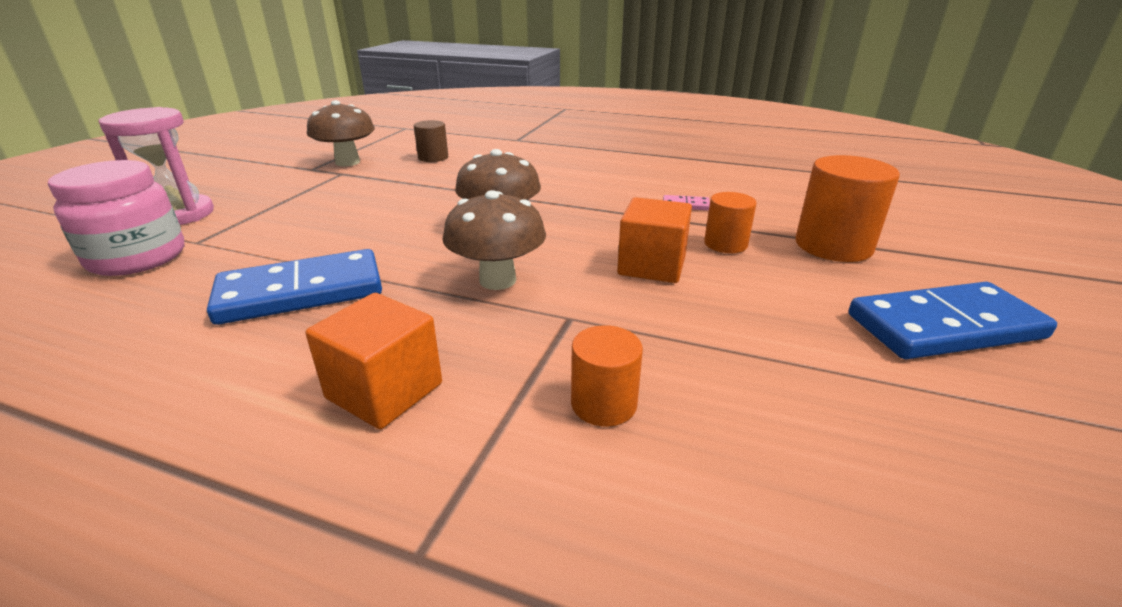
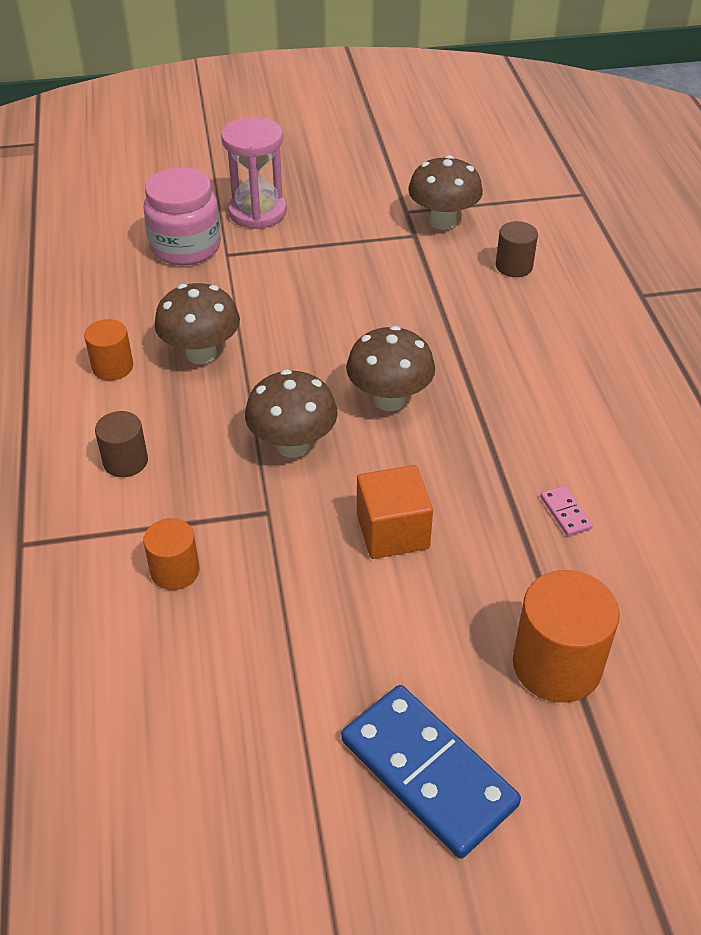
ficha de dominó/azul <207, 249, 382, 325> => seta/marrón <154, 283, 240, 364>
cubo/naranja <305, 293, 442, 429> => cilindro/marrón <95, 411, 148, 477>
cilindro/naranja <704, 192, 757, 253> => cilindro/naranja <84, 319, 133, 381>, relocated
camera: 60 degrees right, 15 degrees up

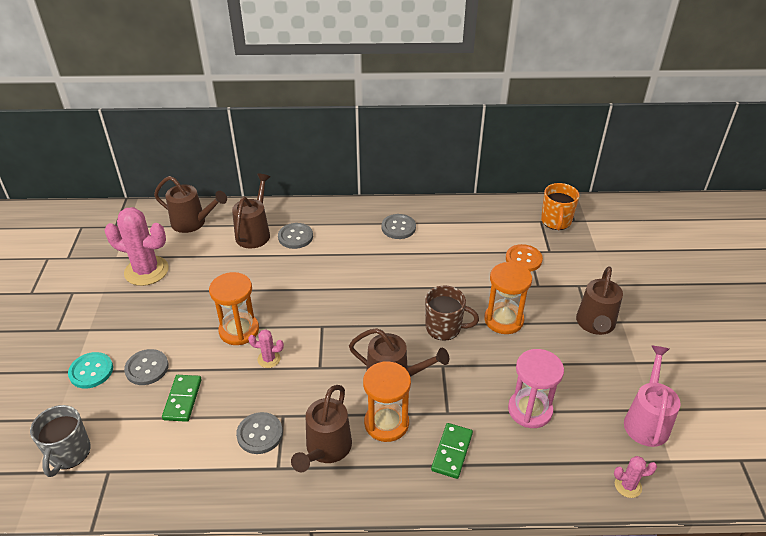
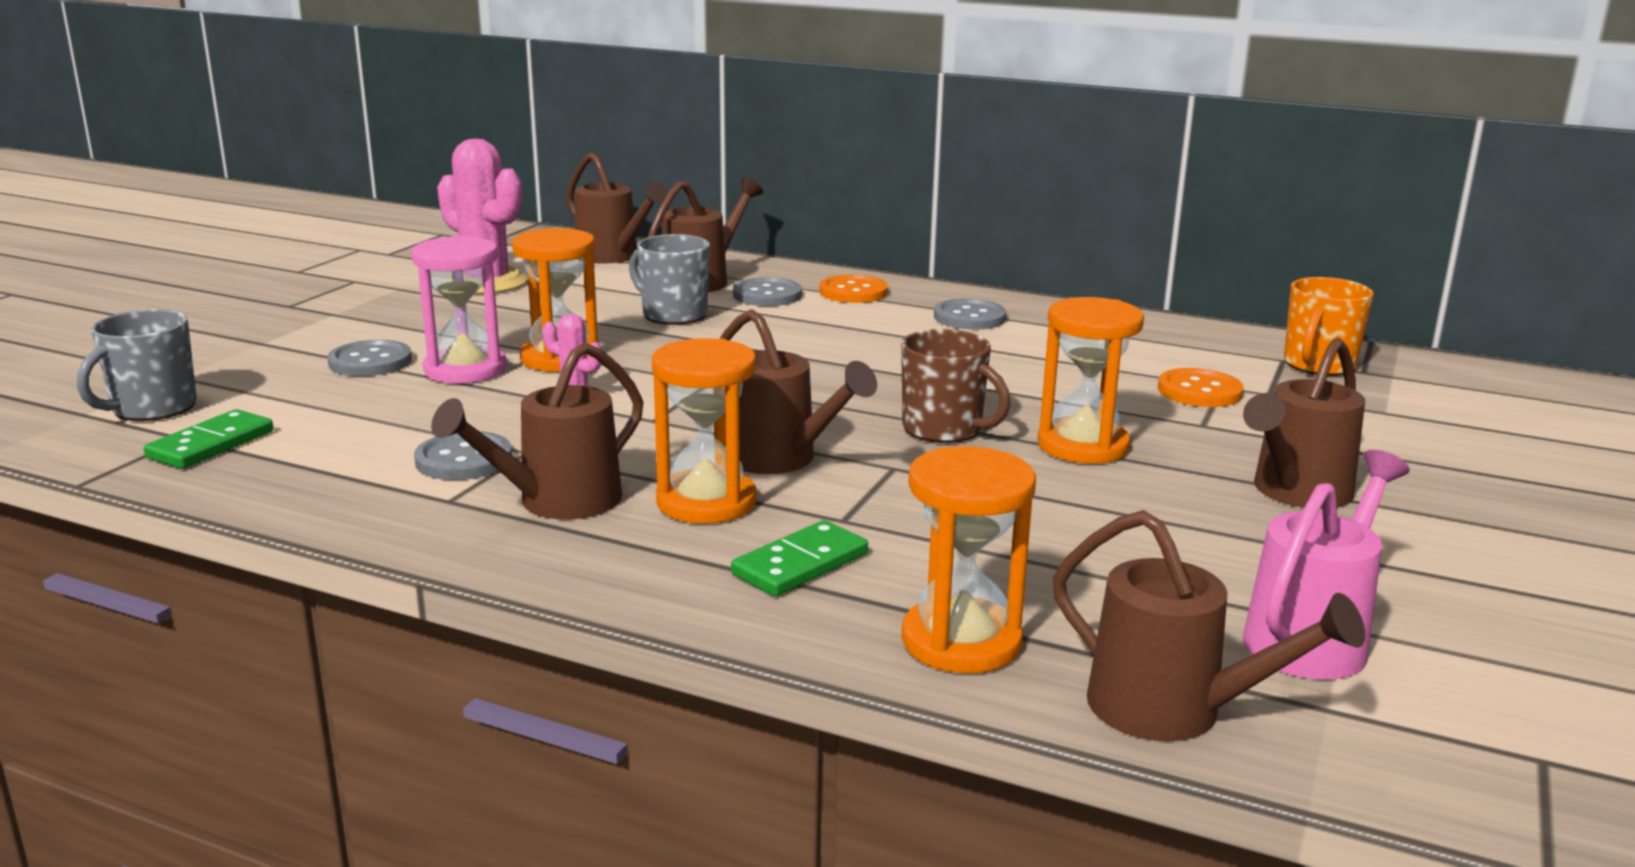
botón/turquesa <68, 352, 113, 389> => nothing
ficha de dominó/verde <162, 375, 202, 422> => ficha de dominó/verde <144, 409, 273, 469>, relocated
reloj de arena/rosa <508, 349, 564, 428> => reloj de arena/rosa <411, 236, 507, 384>, relocated
cactus/rosa <614, 456, 657, 498> => regadera/marrón <1053, 510, 1365, 741>
nothing => taza/gris <629, 234, 710, 325>
nothing => botón/naranja <820, 275, 888, 303>
nothing => reloj de arena/naranja <901, 446, 1036, 673>
camera: 25 degrees right, 20 degrees down

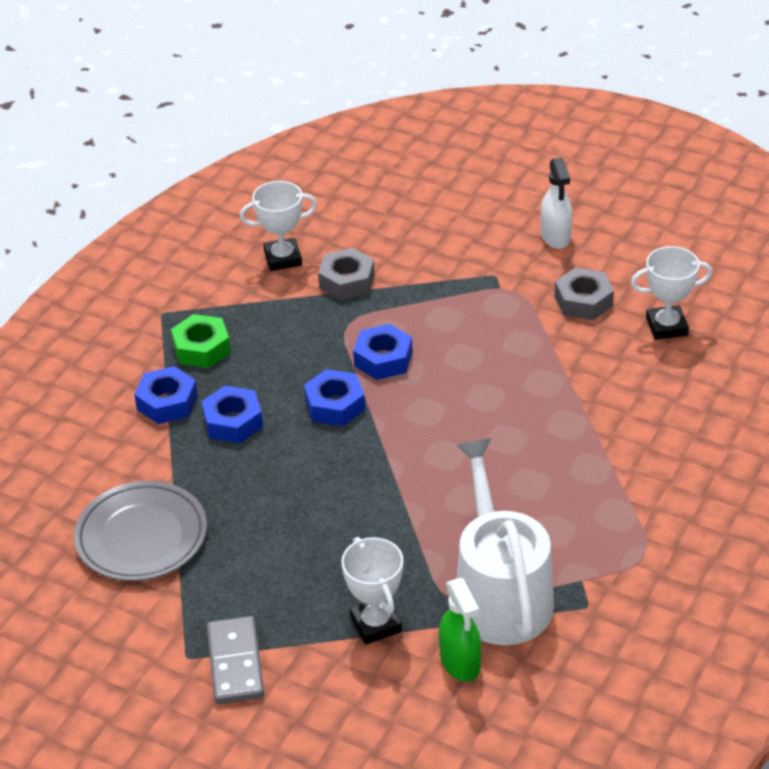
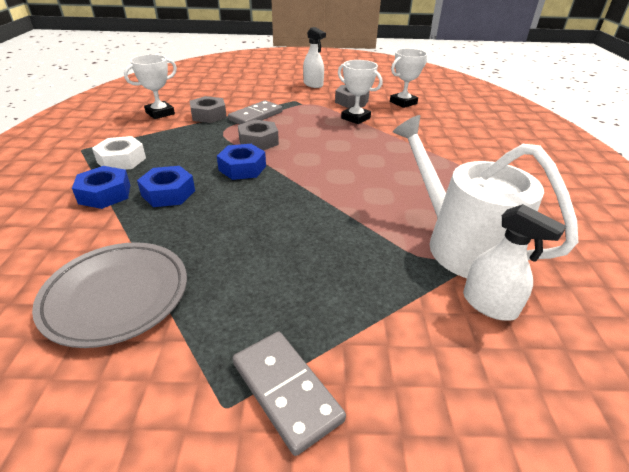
tuerca/verde <171, 314, 231, 368> => tuerca/blanco <92, 136, 146, 170>
trofeo/blanco <341, 537, 403, 645> => trofeo/blanco <338, 60, 382, 124>, relocated
tuerca/azul <353, 324, 413, 380> => tuerca/gris <238, 120, 279, 151>
pulverizador/verde <439, 578, 481, 682> => pulverizador/blanco <463, 204, 566, 321>
nothing => ficha de dominó/gris <228, 100, 282, 125>
camera: 30 degrees left, 5 degrees down

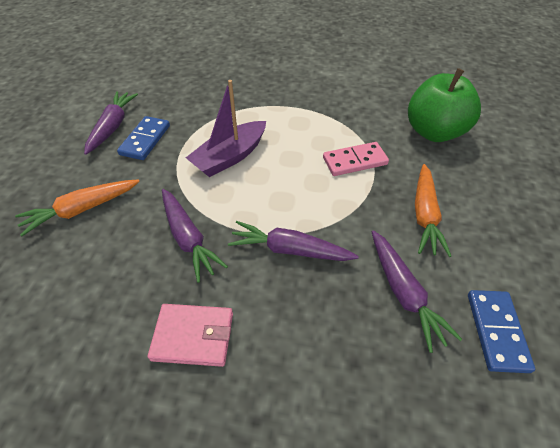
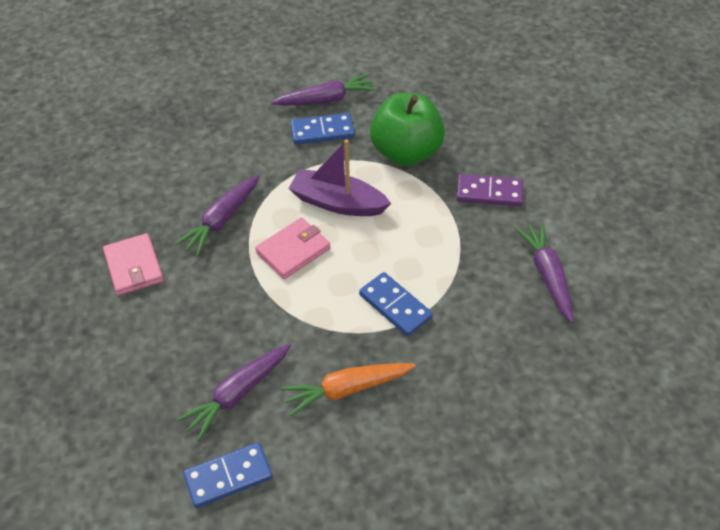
zanahoria/naranja <15, 179, 140, 236> => nothing
zanahoria/morado <228, 221, 359, 261> => zanahoria/morado <515, 222, 574, 323>, relocated
ficha de dominó/rosa <323, 142, 389, 176> => ficha de dominó/azul <359, 272, 433, 336>
manzana/verde <408, 68, 481, 142> => manzana/verde <370, 93, 445, 166>, relocated
nothing => cartera/rosa <255, 218, 331, 279>
nothing => ficha de dominó/morado <456, 174, 523, 206>
camera: 65 degrees right, 0 degrees up

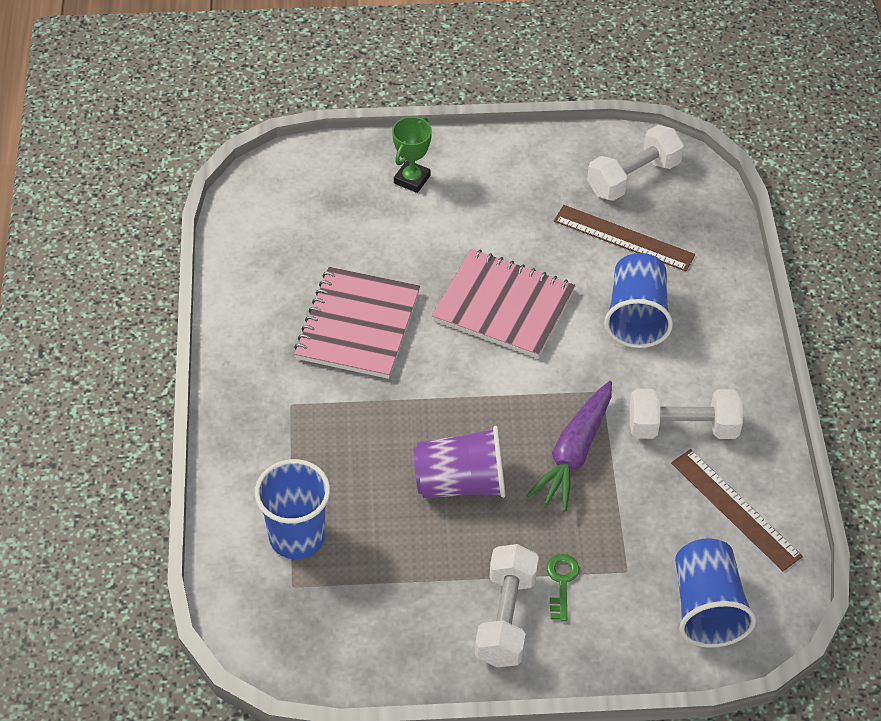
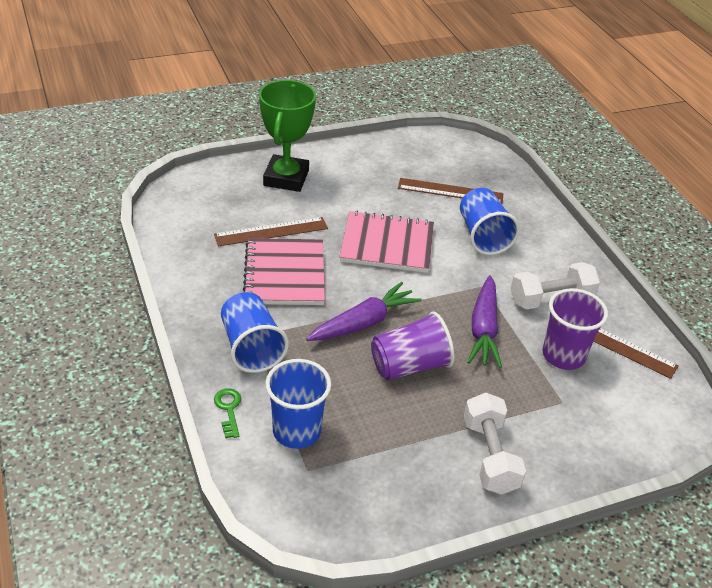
trofeo/verde <392, 117, 432, 193> => trofeo/verde <259, 80, 316, 192>, x1.84
llave/verde <546, 554, 579, 621> => llave/verde <214, 388, 241, 438>, relocated
mancuerna/blanco <587, 125, 684, 201> => nothing
vaso/azul <675, 538, 756, 648> => vaso/azul <221, 292, 289, 373>, relocated
nothing => regla/marrón <214, 217, 328, 246>
nothing => zanahoria/morado <306, 282, 422, 341>
nothing => vaso/morado <542, 288, 608, 370>
camera: 20 degrees left, 10 degrees down

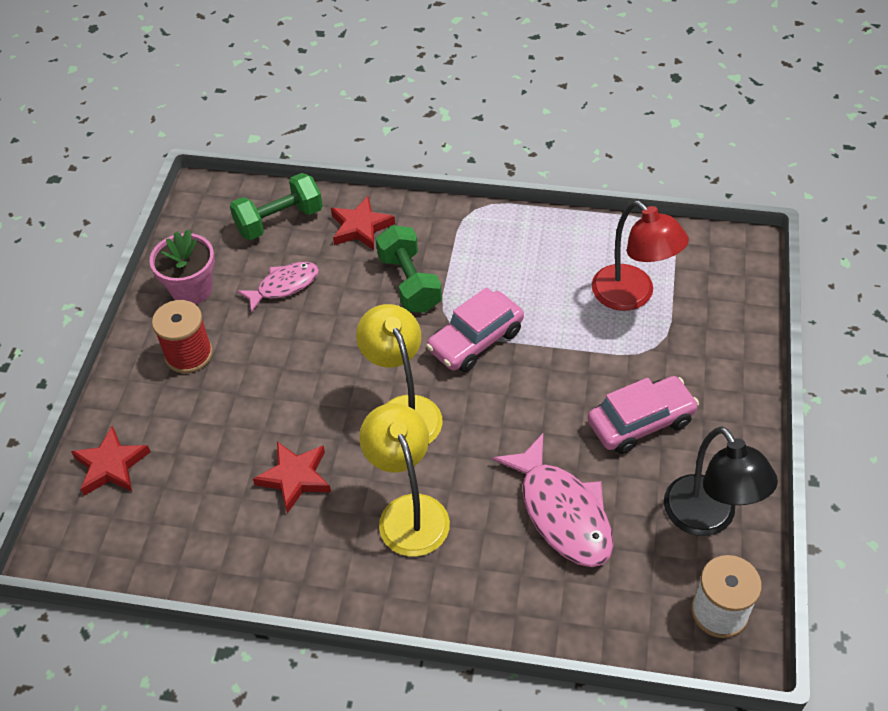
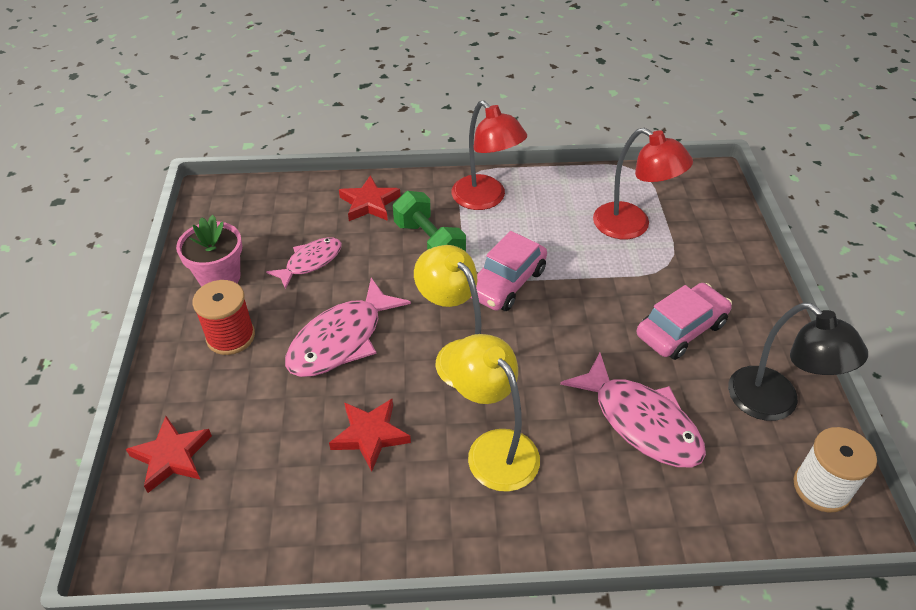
mancuerna/verde <230, 173, 323, 240> => nothing
nothing => pez/rosa <285, 278, 411, 377>
nothing => lámpara/rojo <452, 100, 527, 210>
camera: 15 degrees left, 5 degrees down

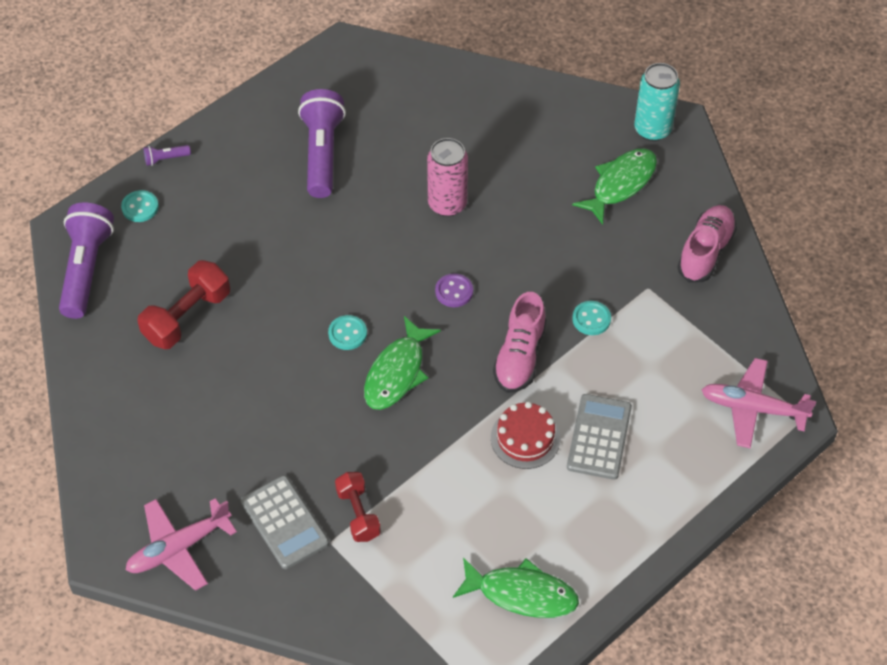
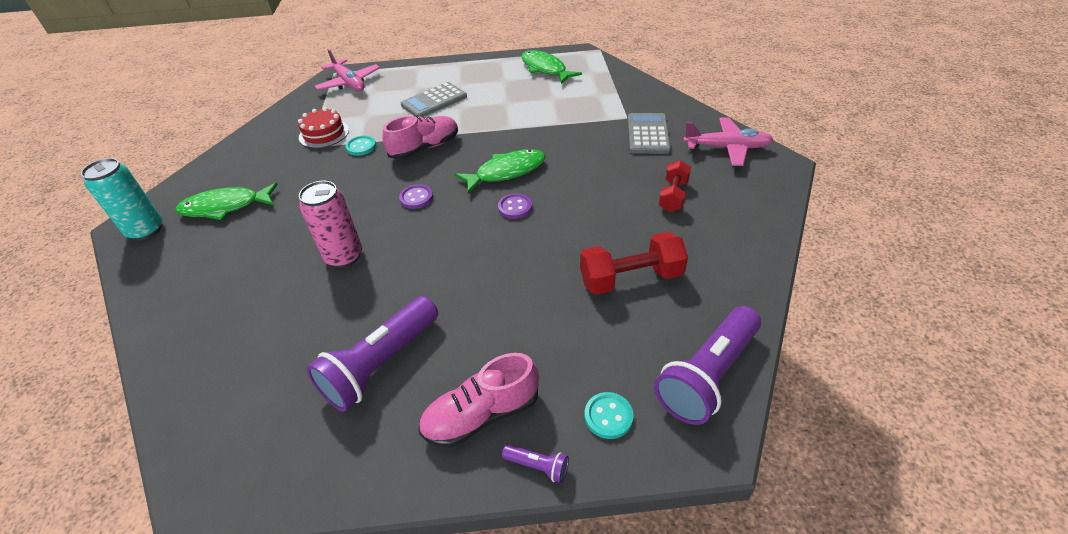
botón/turquesa <328, 315, 367, 350> => botón/morado <498, 193, 532, 219>
mancuerna/rojo <335, 472, 381, 542> => mancuerna/rojo <659, 160, 691, 212>, relocated
tarta/rojo <491, 402, 560, 469> => tarta/rojo <298, 107, 349, 148>, relocated
zapato/rosa <677, 205, 737, 283> => zapato/rosa <418, 353, 539, 448>, relocated
camera: 140 degrees left, 10 degrees down

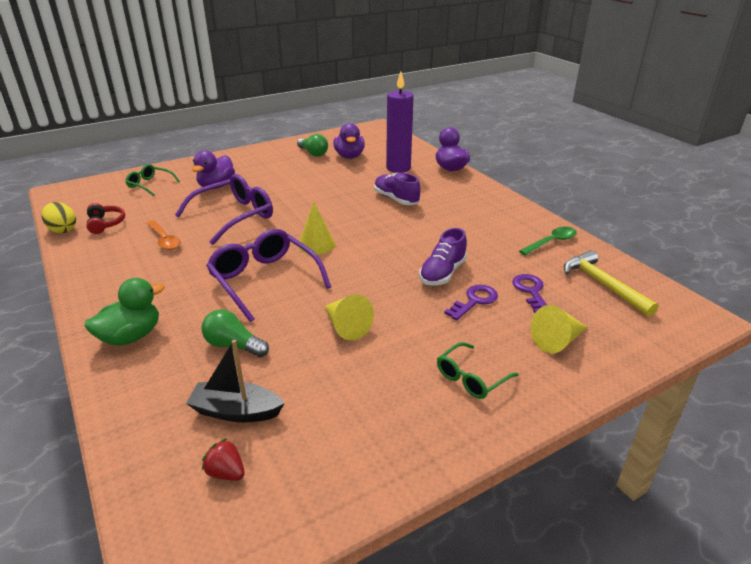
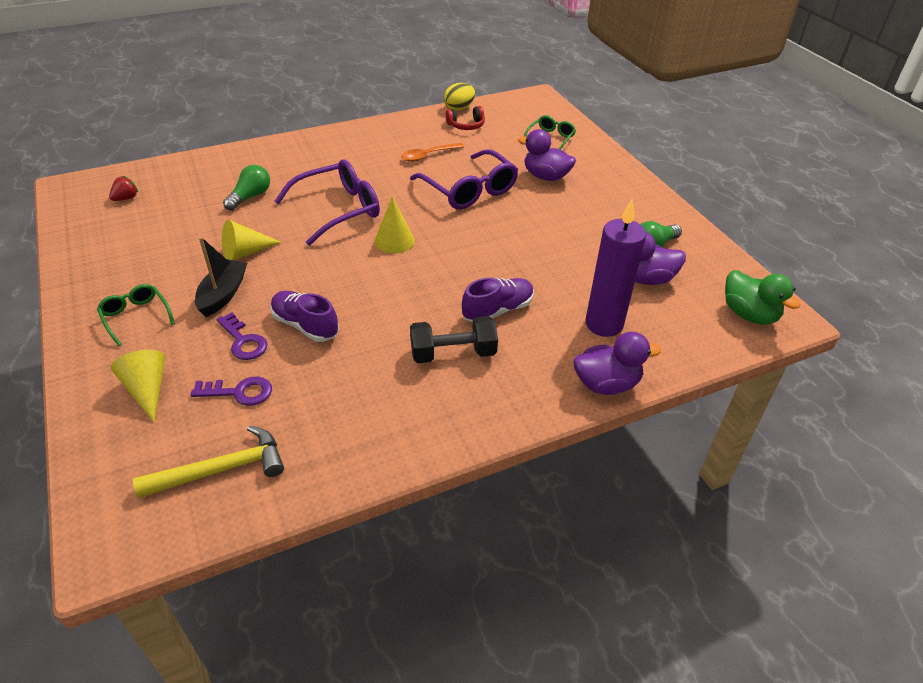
pato/verde <85, 278, 164, 346> => pato/verde <725, 270, 800, 324>, relocated
barco/negro <186, 340, 285, 422> => barco/negro <195, 237, 247, 317>, relocated
cuchara/verde <519, 227, 577, 255> => nothing
nothing => mancuerna/negro <410, 316, 498, 363>
camera: 95 degrees right, 10 degrees up

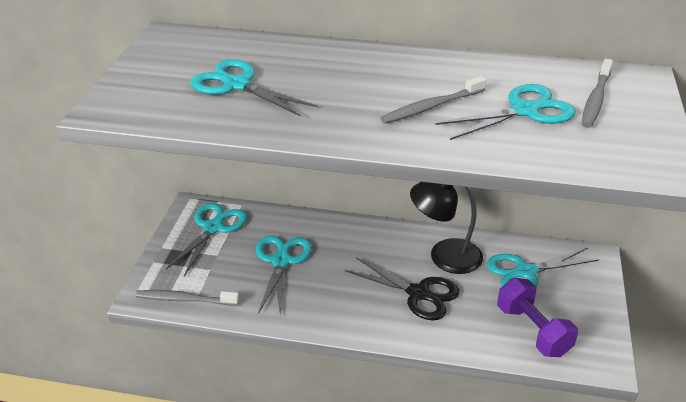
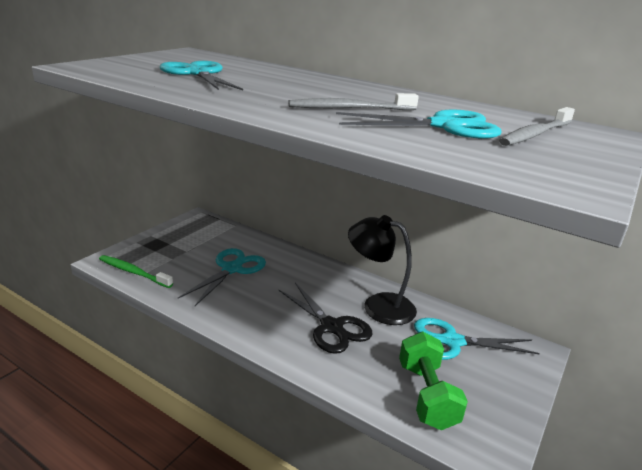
cepillo de dientes/gris <136, 290, 239, 305> => cepillo de dientes/verde <99, 255, 173, 288>
tijeras/turquesa <166, 203, 247, 276> => nothing
mancuerna/morado <497, 278, 578, 357> => mancuerna/verde <399, 332, 468, 430>
camera: 20 degrees right, 10 degrees down

